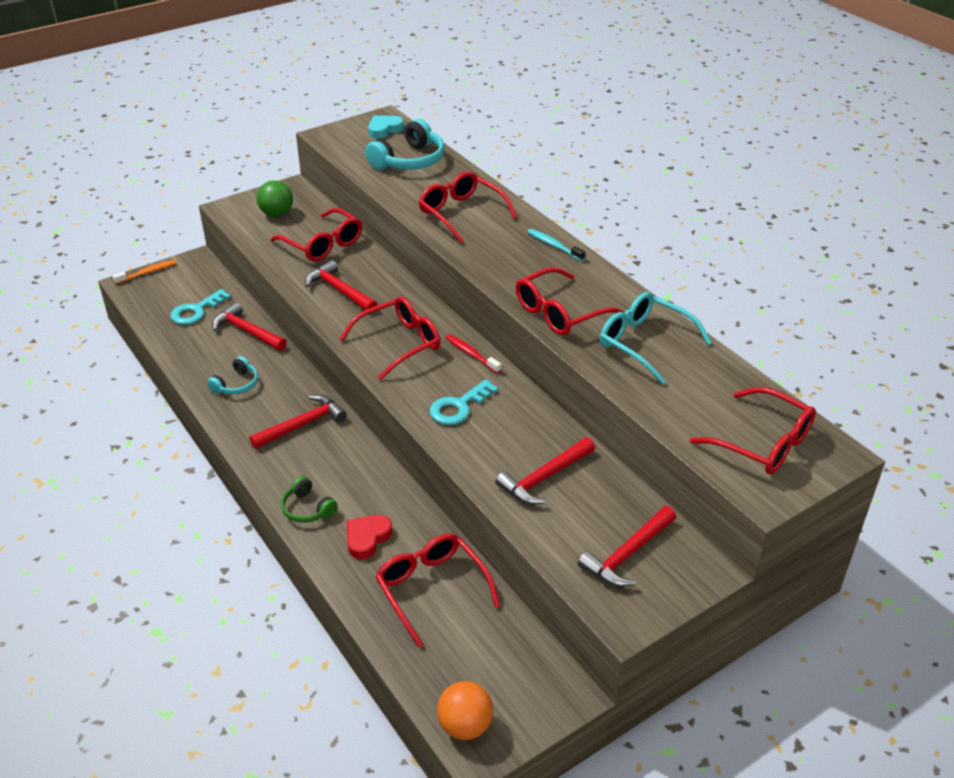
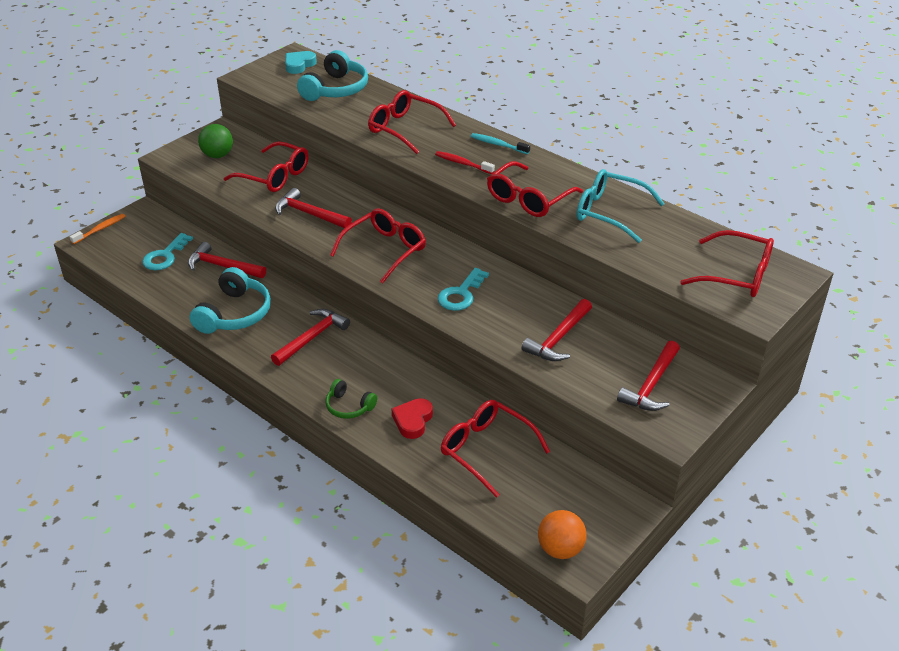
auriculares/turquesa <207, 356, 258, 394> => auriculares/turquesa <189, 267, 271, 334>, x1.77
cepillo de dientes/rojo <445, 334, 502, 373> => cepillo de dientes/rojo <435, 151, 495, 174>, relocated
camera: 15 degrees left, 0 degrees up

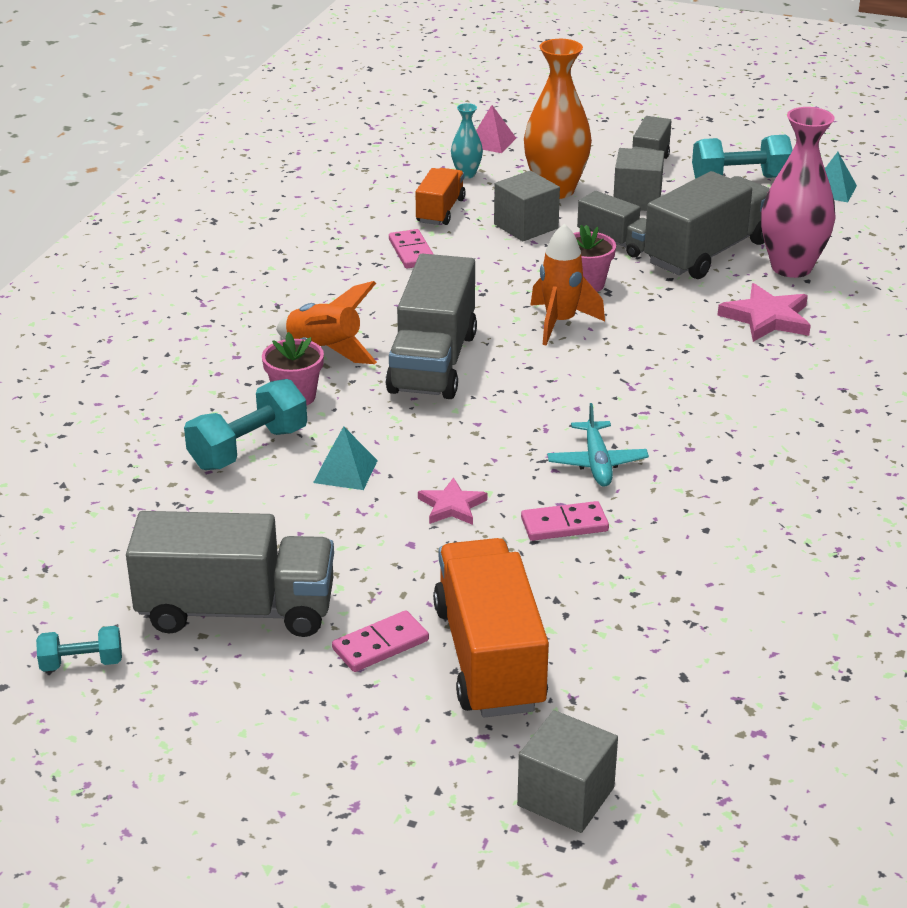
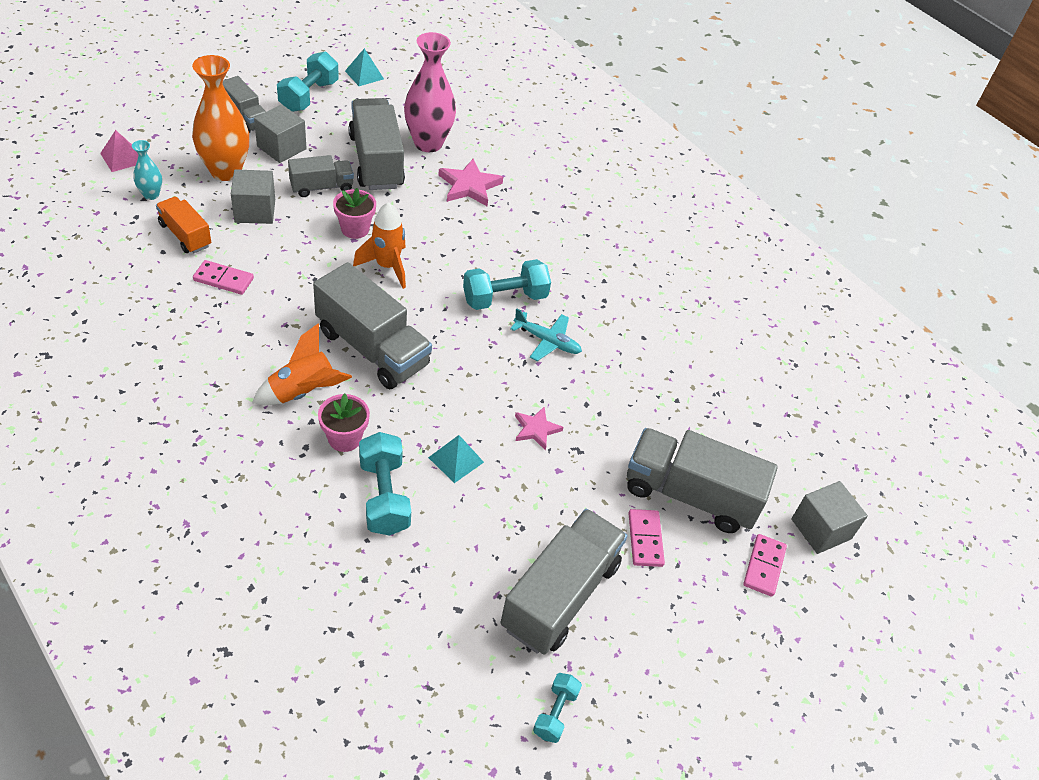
camión/naranja <433, 538, 549, 718> => camión/gris <627, 428, 778, 533>
ficha de dominó/rosa <521, 501, 609, 541> => ficha de dominó/rosa <743, 534, 787, 597>, relocated
nothing => mancuerna/turquesa <463, 259, 551, 310>
camera: 65 degrees left, 15 degrees up

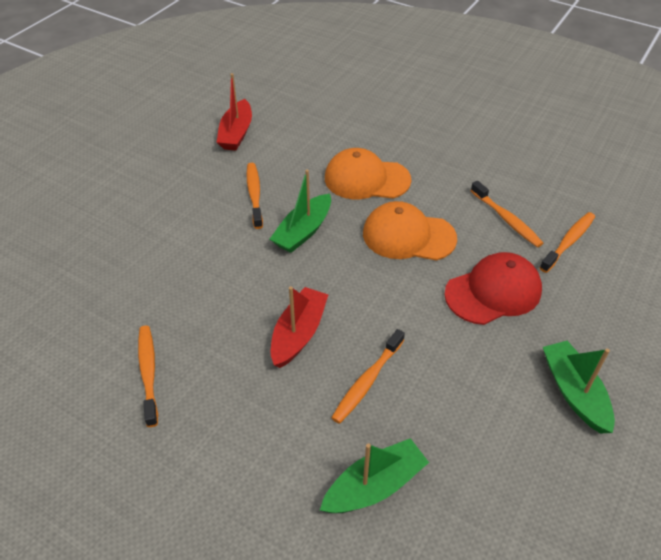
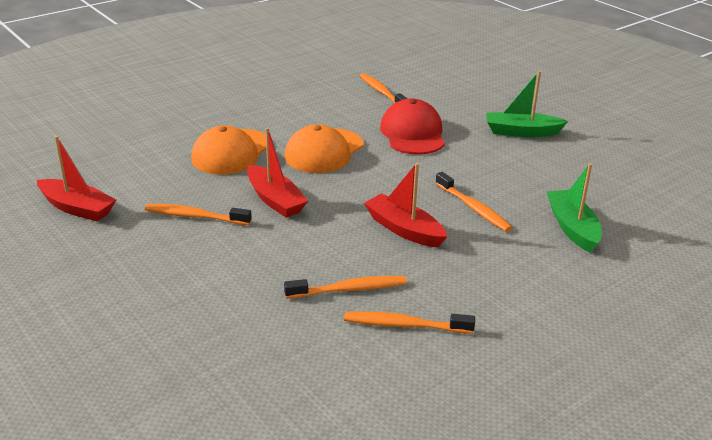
barco/verde <270, 169, 331, 253> => barco/rojo <247, 127, 308, 218>
cepillo de dientes/naranja <471, 181, 543, 247> => cepillo de dientes/naranja <284, 276, 407, 299>, relocated
camera: 70 degrees left, 15 degrees down

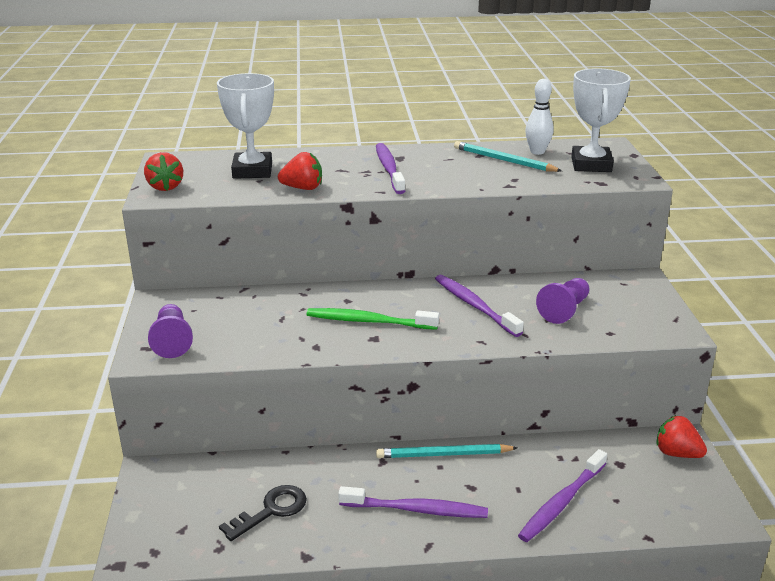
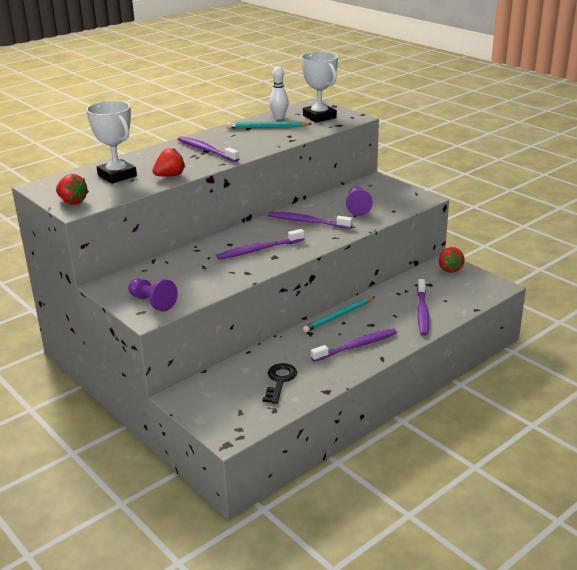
cepillo de dientes/verde <307, 308, 439, 330> => cepillo de dientes/morado <216, 229, 305, 260>
fresa/rojo <656, 415, 707, 458> => fresa/rojo <439, 247, 465, 273>, 90 degrees counterclockwise
camera: 35 degrees left, 0 degrees up

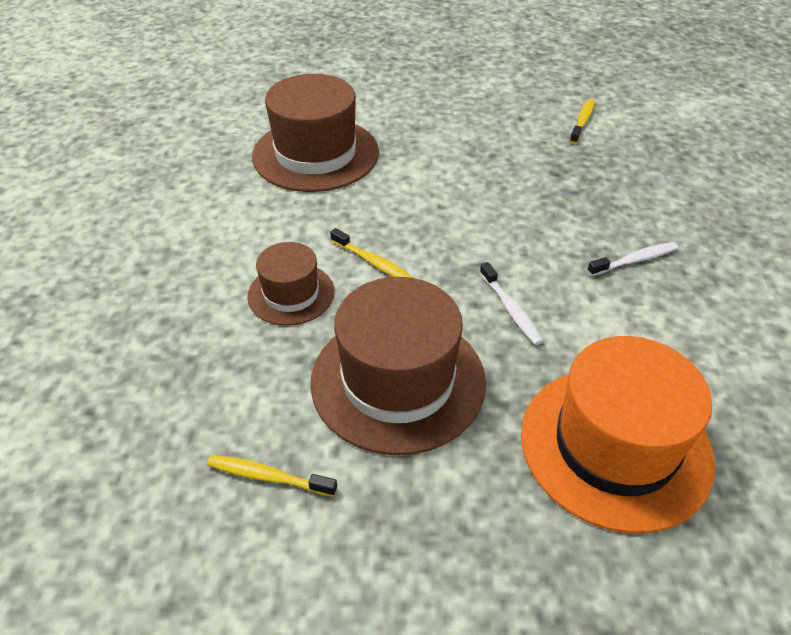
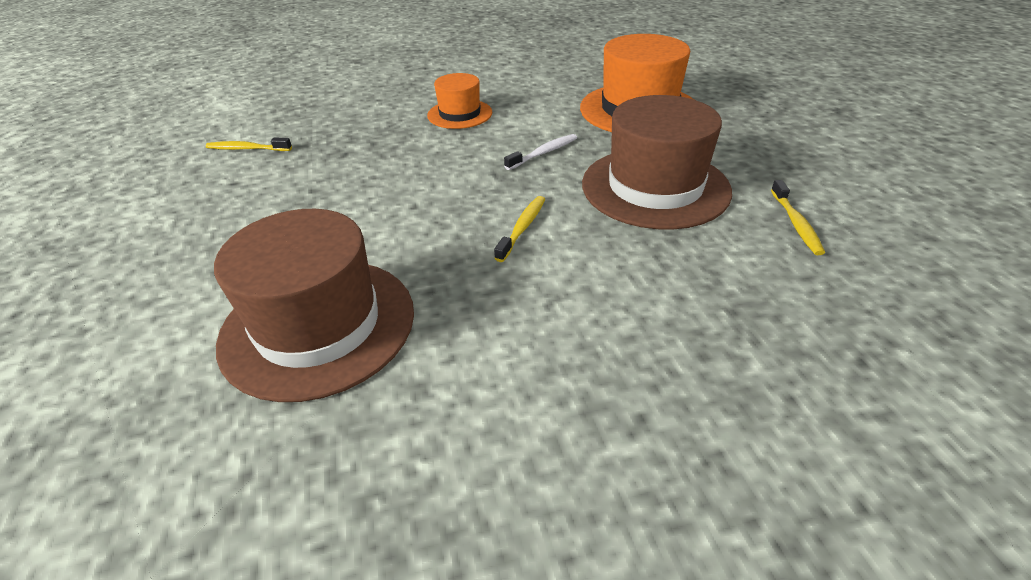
sombrero/marrón <248, 242, 335, 326> => nothing
cepillo de dientes/blanco <587, 242, 678, 276> => sombrero/naranja <427, 73, 492, 129>
camera: 105 degrees left, 5 degrees down

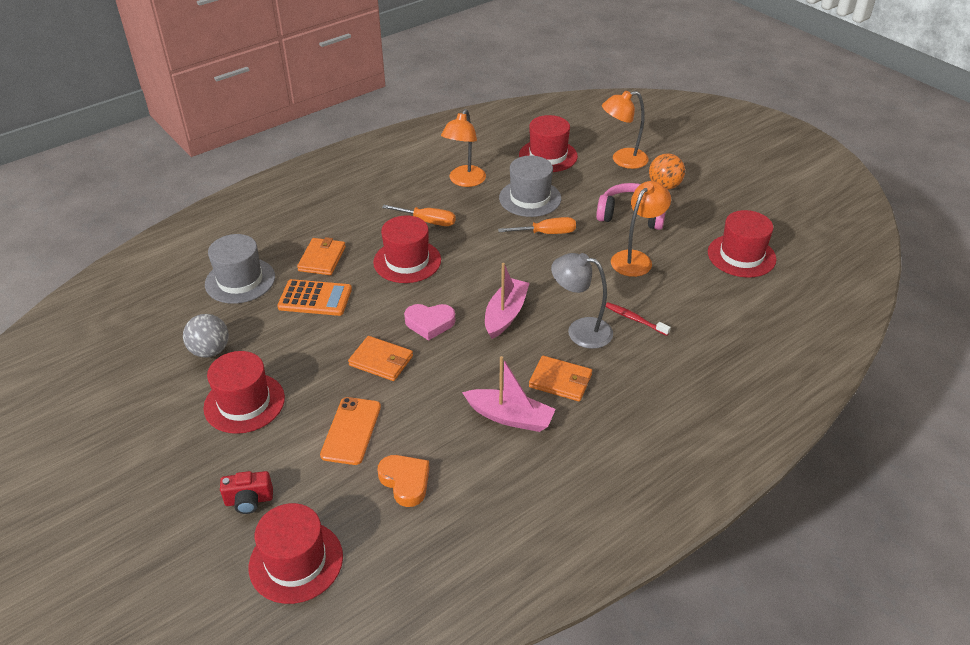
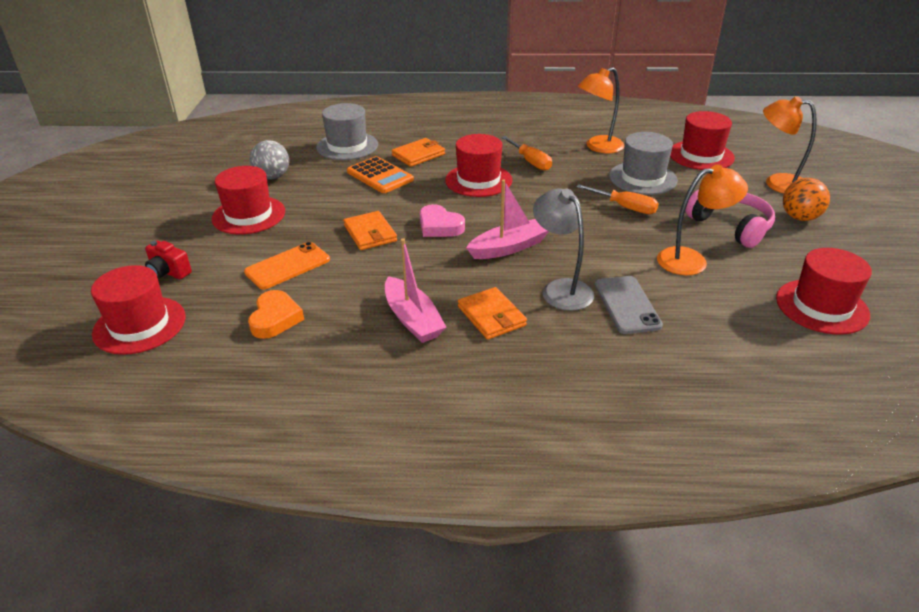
cepillo de dientes/rojo <605, 302, 671, 336> => móvil/gris <595, 276, 663, 334>
camera: 40 degrees right, 5 degrees down

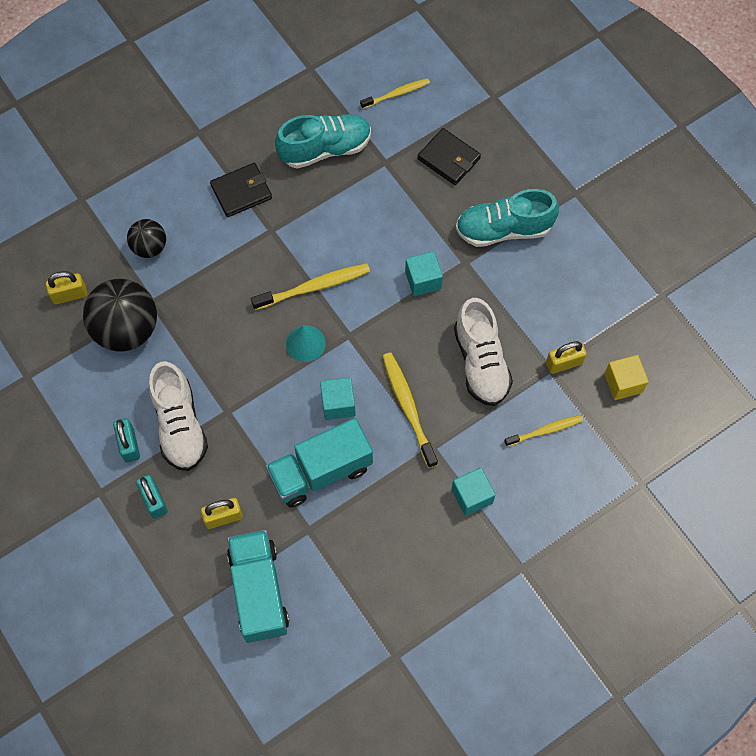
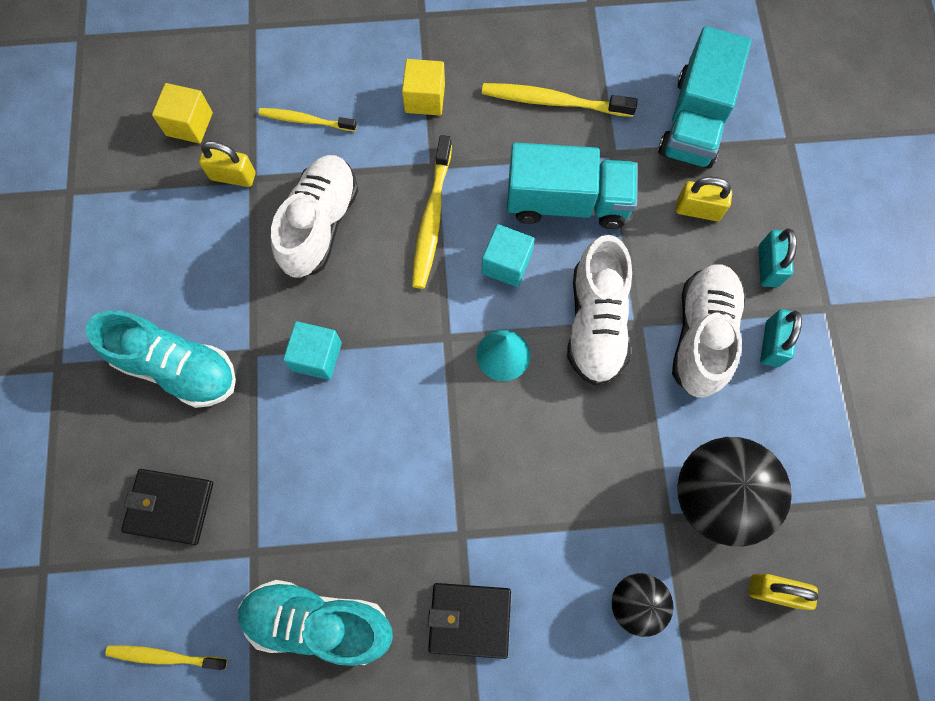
cepillo de dientes/amarillo <251, 263, 370, 310> => cepillo de dientes/amarillo <482, 83, 638, 117>, relocated
cartera/negro <417, 128, 481, 185> => cartera/negro <121, 469, 213, 545>, 60 degrees counterclockwise
cubo/turquesa <452, 468, 496, 516> => cubo/amarillo <402, 59, 445, 116>
nothing => zapato/blanco <567, 235, 632, 385>
camera: 150 degrees left, 5 degrees up

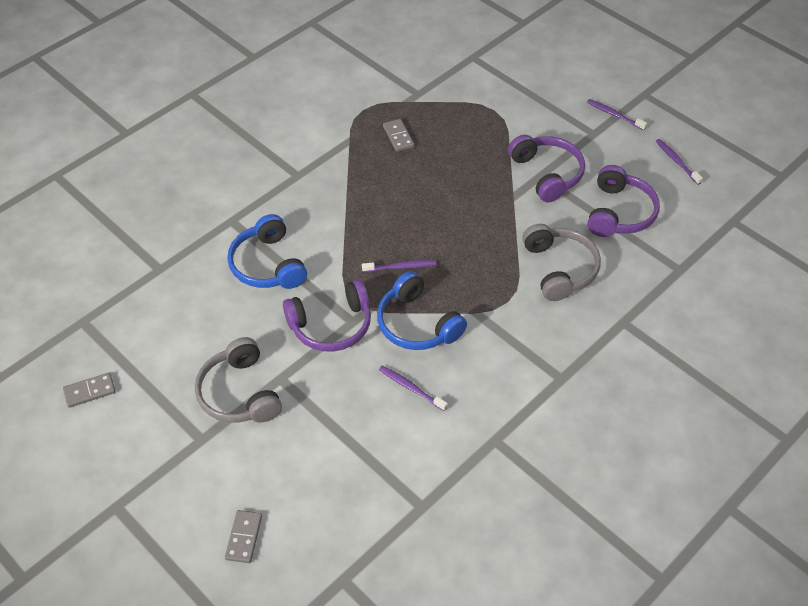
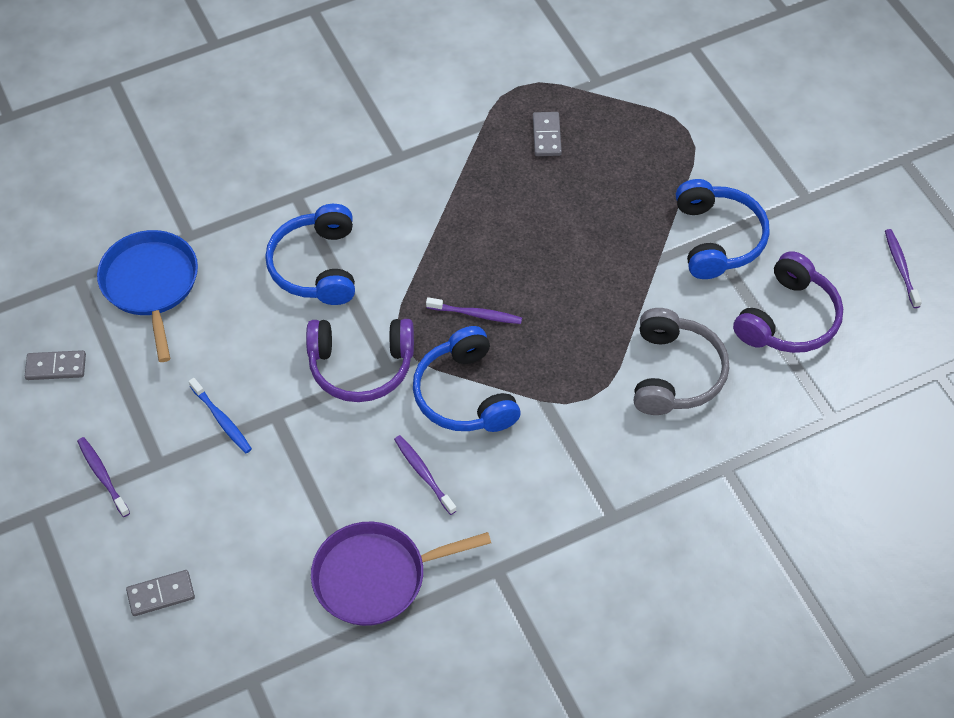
auriculares/gris <195, 337, 282, 423> => cepillo de dientes/azul <189, 378, 252, 453>
ficha de dominó/gris <225, 510, 262, 563> => ficha de dominó/gris <126, 570, 195, 616>, 45 degrees clockwise
auriculares/morado <508, 135, 585, 202> => auriculares/azul <676, 179, 770, 279>
cepillo de dientes/morado <587, 99, 647, 130> => cepillo de dientes/morado <77, 437, 130, 517>, relocated
nothing => sartén/azul <97, 230, 198, 362>
nothing => sartén/morado <311, 522, 491, 626>
camera: 20 degrees right, 5 degrees up

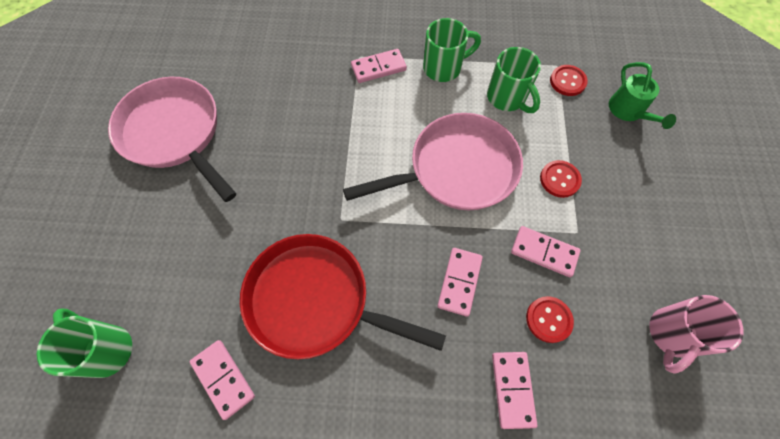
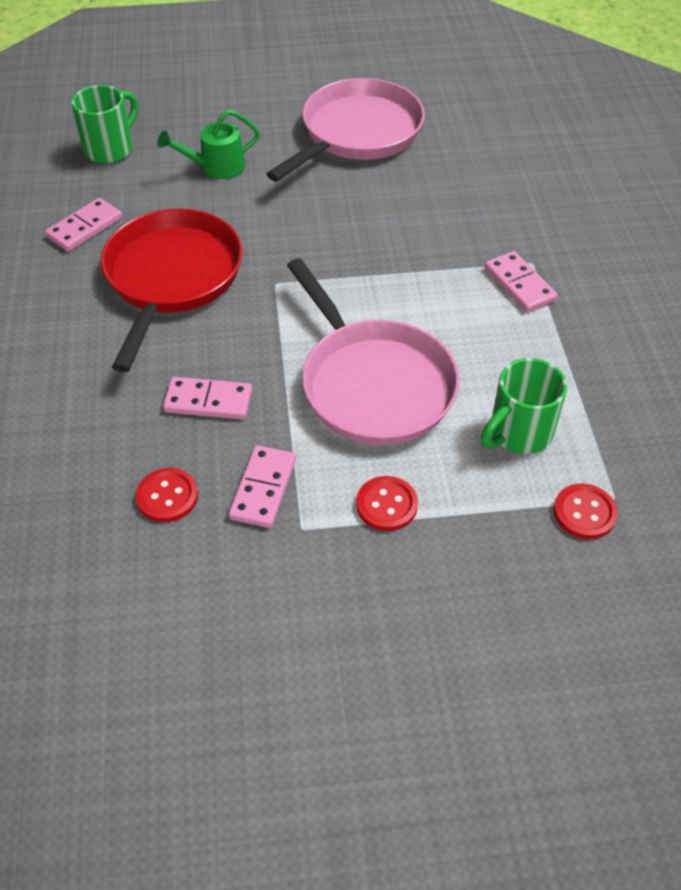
taza/verde <423, 18, 481, 82> => nothing
ficha de dominó/rosa <492, 352, 537, 429> => nothing
regadera/verde <609, 62, 676, 129> => regadera/verde <157, 110, 260, 179>, relocated
taza/rosa <649, 295, 744, 373> => nothing
camera: 80 degrees right, 15 degrees down

